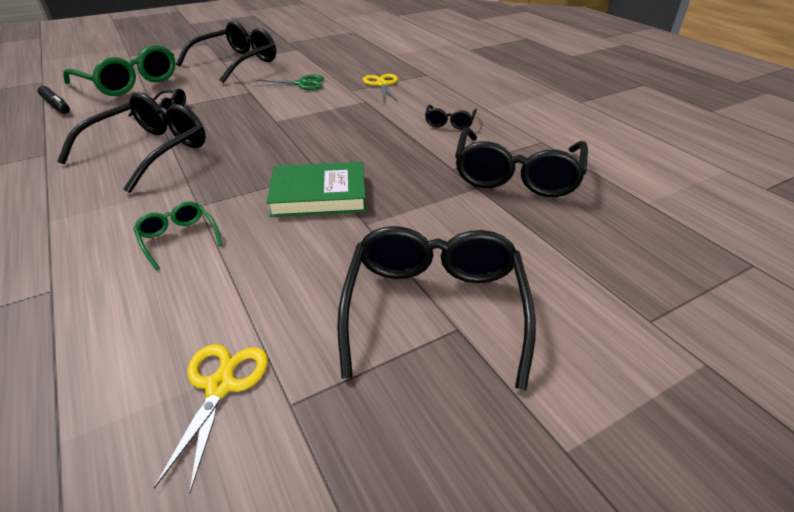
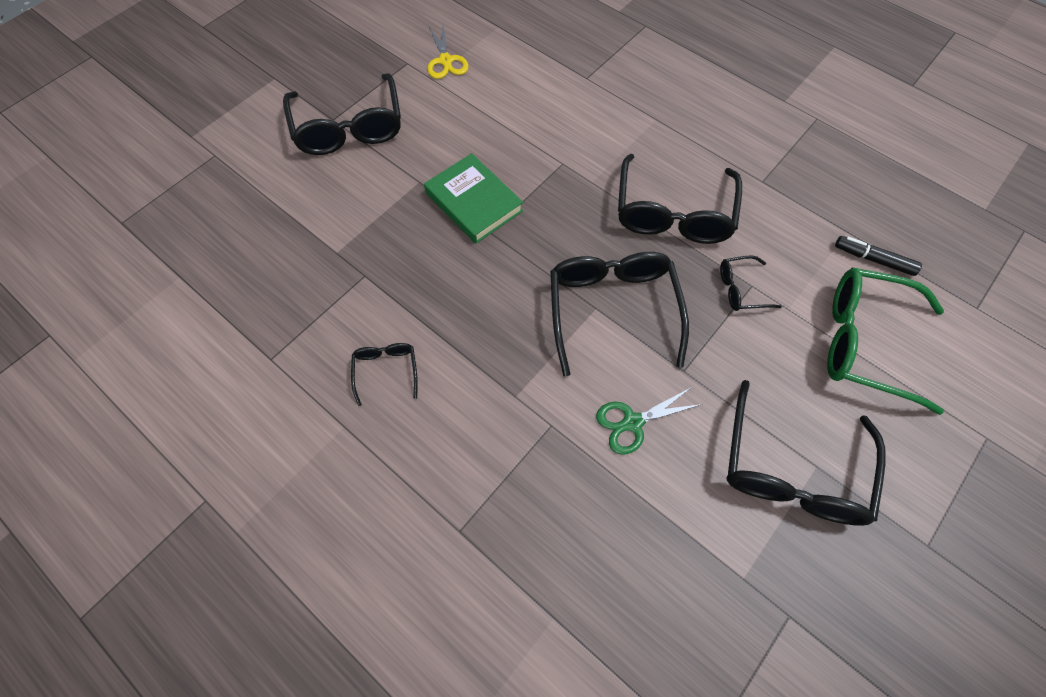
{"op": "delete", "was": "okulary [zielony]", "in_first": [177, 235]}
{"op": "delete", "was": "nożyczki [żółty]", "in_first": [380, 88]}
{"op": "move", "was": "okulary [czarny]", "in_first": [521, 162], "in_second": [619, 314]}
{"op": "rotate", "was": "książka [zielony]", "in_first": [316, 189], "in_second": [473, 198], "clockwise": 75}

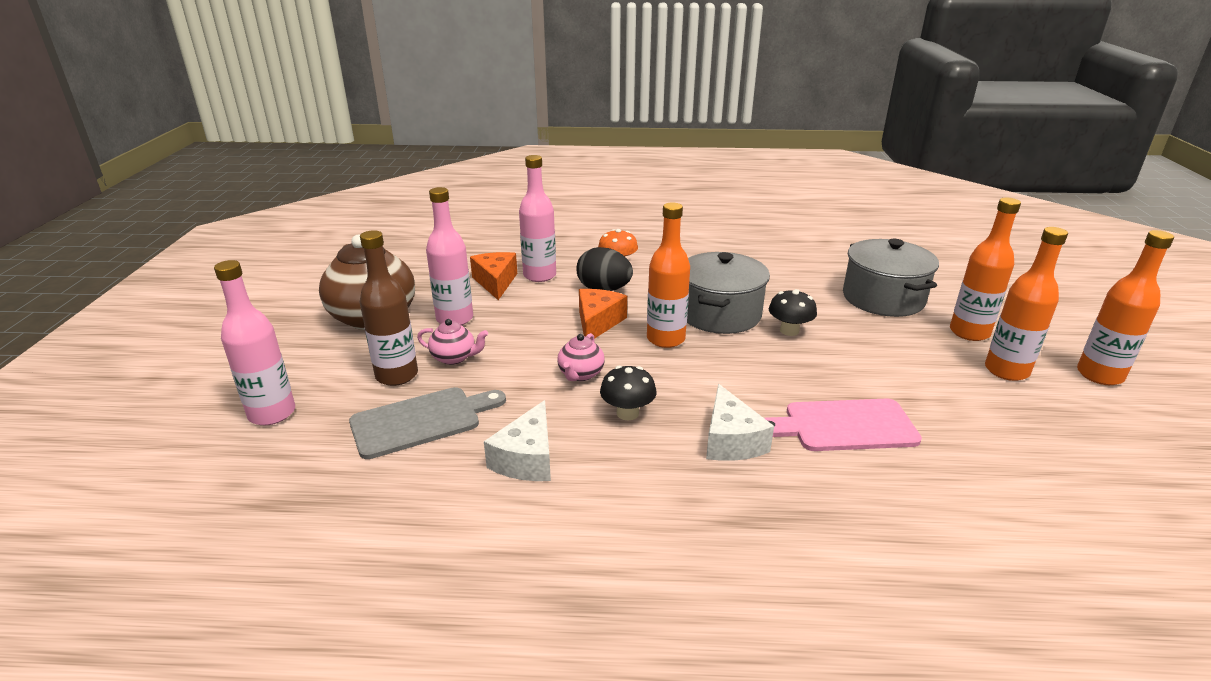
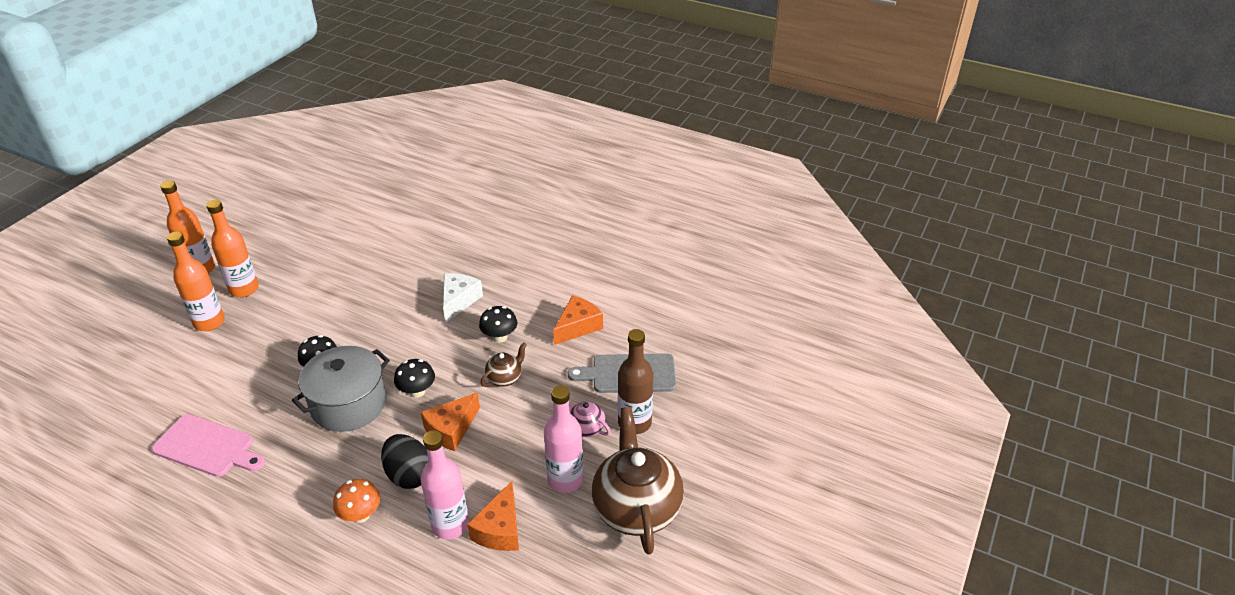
{"op": "delete", "was": "butelka [różowy]", "in_first": [254, 342]}
{"op": "delete", "was": "garnek [szary]", "in_first": [891, 278]}
{"op": "move", "was": "deska do krojenia [różowy]", "in_first": [843, 425], "in_second": [208, 445]}
{"op": "replace", "was": "butelka [pomarańczowy]", "now": "grzyb [czarny]", "in_first": [668, 275], "in_second": [414, 378]}
{"op": "recolor", "was": "ser [biały]", "now": "ser [pomarańczowy]", "in_first": [517, 440], "in_second": [578, 320]}
{"op": "recolor", "was": "imbryk [różowy]", "now": "imbryk [brązowy]", "in_first": [581, 357], "in_second": [504, 364]}

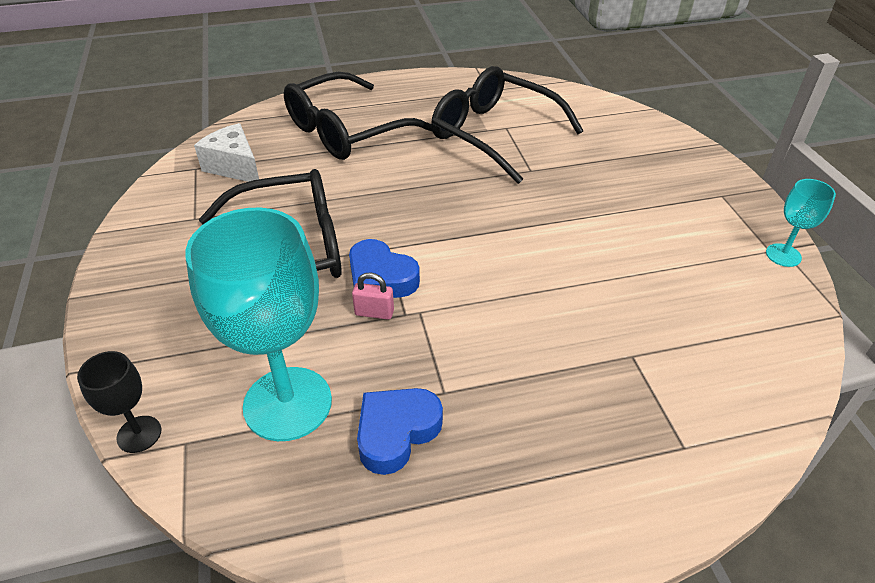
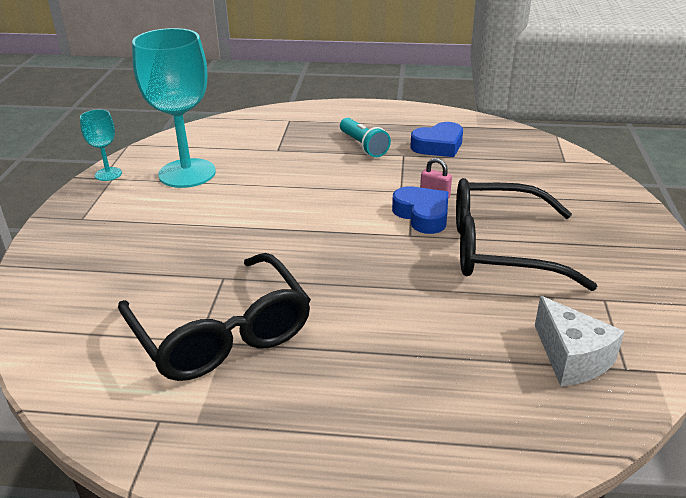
{"op": "delete", "was": "kielich [czarny]", "in_first": [119, 402]}
{"op": "delete", "was": "okulary [czarny]", "in_first": [358, 116]}
{"op": "insert", "now": "latarka [turkusowy]", "in_second": [365, 137]}
{"op": "move", "was": "kielich [turkusowy]", "in_first": [258, 324], "in_second": [174, 108]}

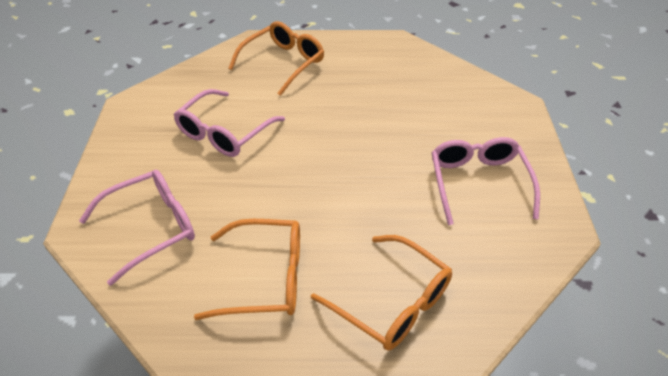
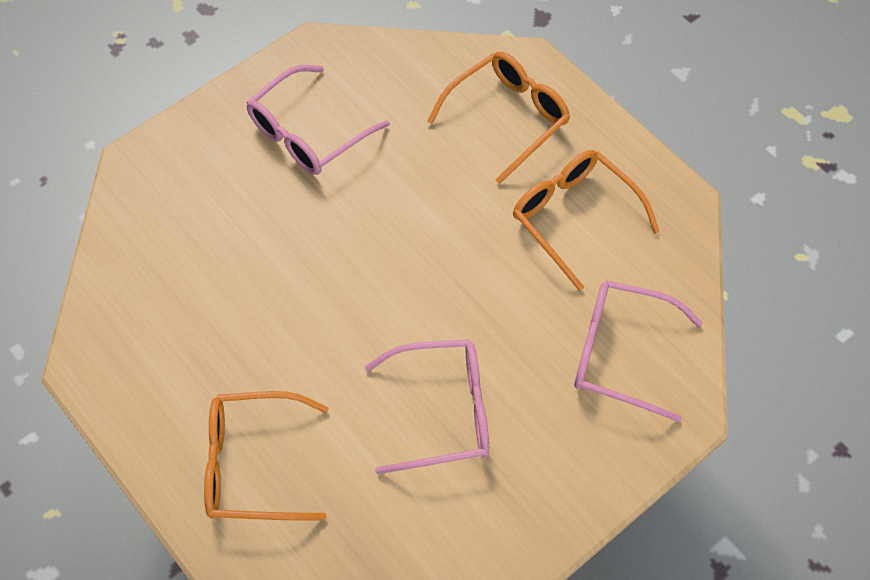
{"op": "rotate", "was": "okulary [pomarańczowy]", "in_first": [381, 293], "in_second": [498, 118], "clockwise": 45}

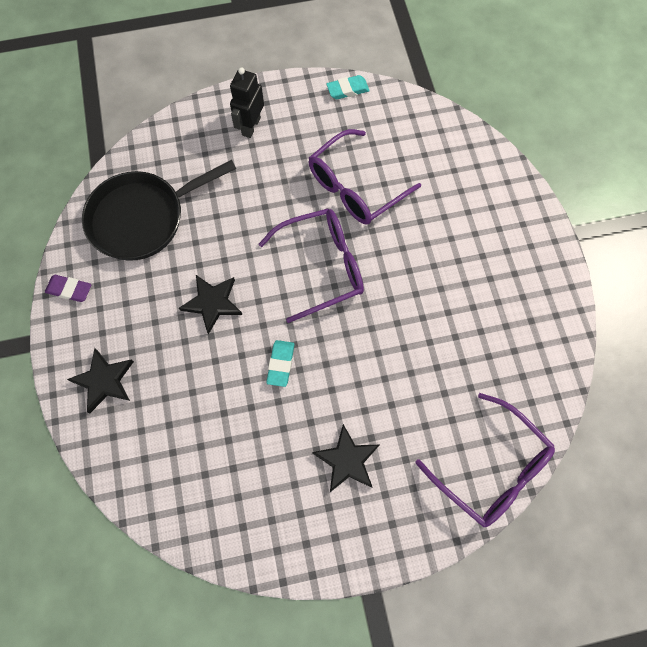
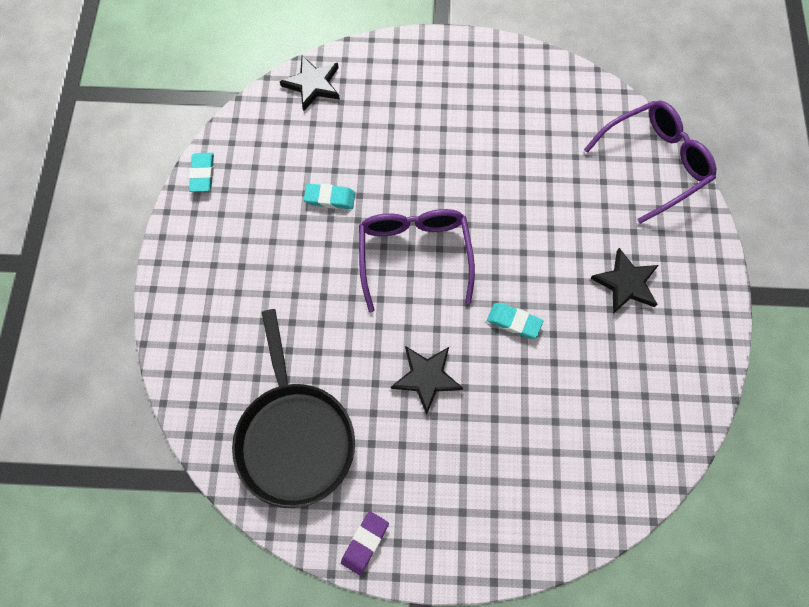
{"op": "delete", "was": "robot [czarny]", "in_first": [247, 102]}
{"op": "move", "was": "gwiazda [czarny]", "in_first": [100, 380], "in_second": [310, 83]}
{"op": "replace", "was": "okulary [fioletowy]", "now": "gumka do mazania [turkusowy]", "in_first": [365, 176], "in_second": [329, 196]}

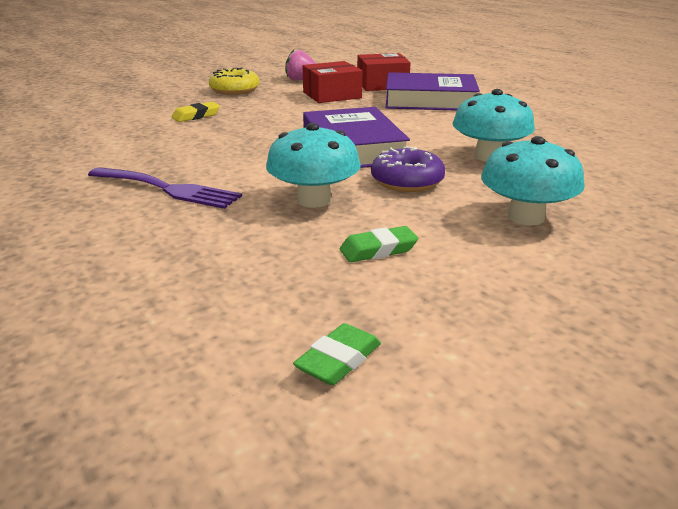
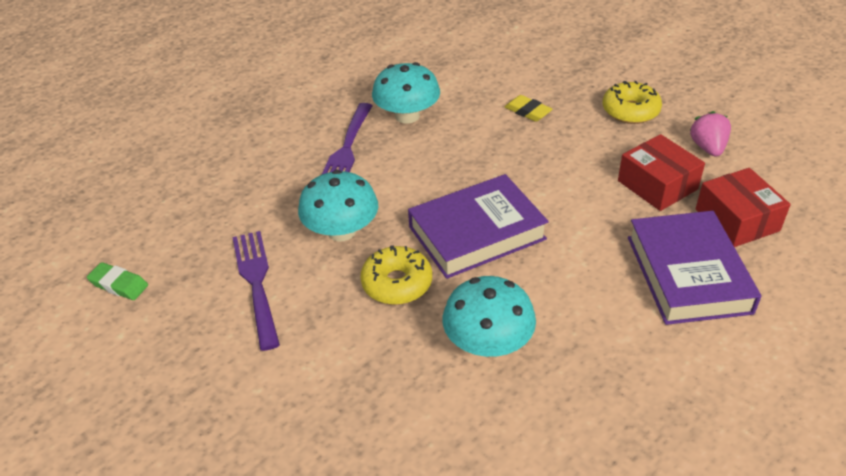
{"op": "move", "was": "grzyb [turkusowy]", "in_first": [533, 180], "in_second": [406, 93]}
{"op": "replace", "was": "gumka do mazania [zielony]", "now": "widelec [fioletowy]", "in_first": [379, 244], "in_second": [256, 291]}
{"op": "recolor", "was": "donut [fioletowy]", "now": "donut [żółty]", "in_first": [408, 169], "in_second": [396, 275]}

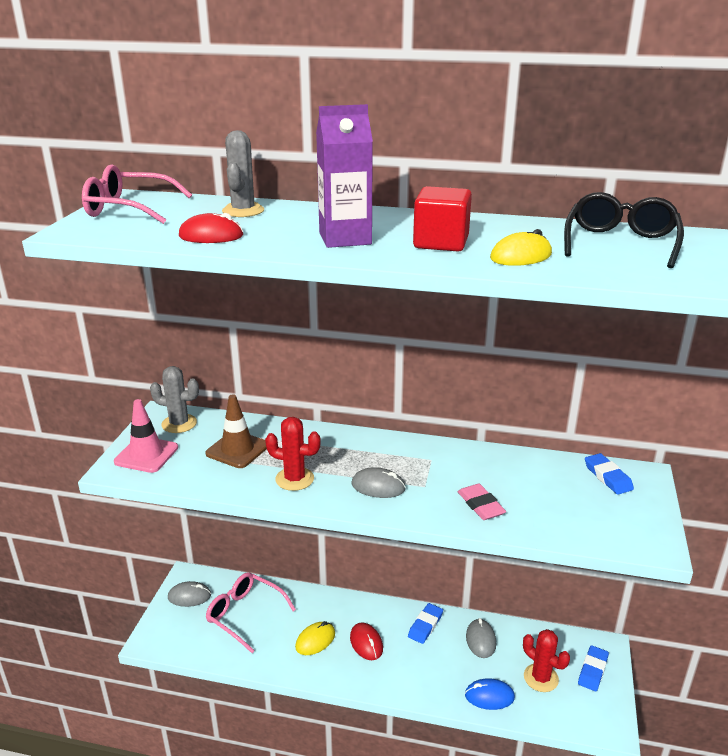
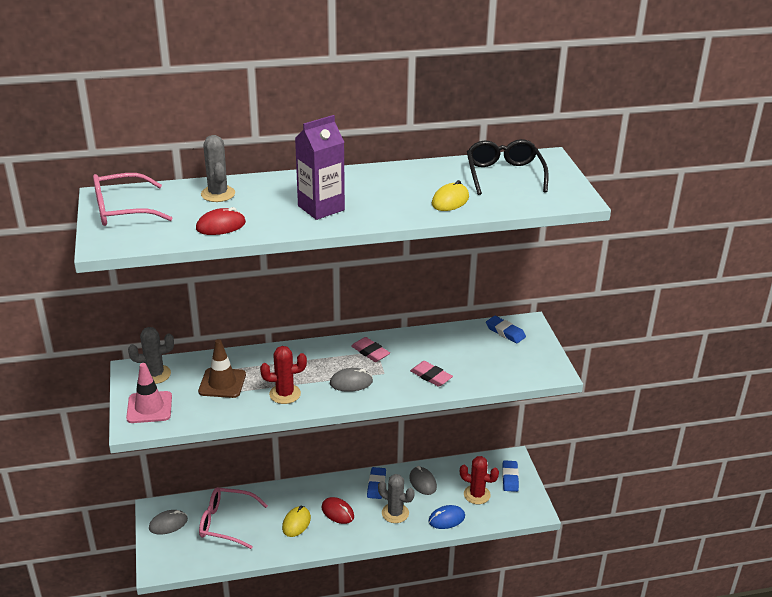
{"op": "delete", "was": "sześcian [czerwony]", "in_first": [442, 218]}
{"op": "insert", "now": "gumka do mazania [różowy]", "in_second": [370, 349]}
{"op": "insert", "now": "kaktus [szary]", "in_second": [396, 498]}

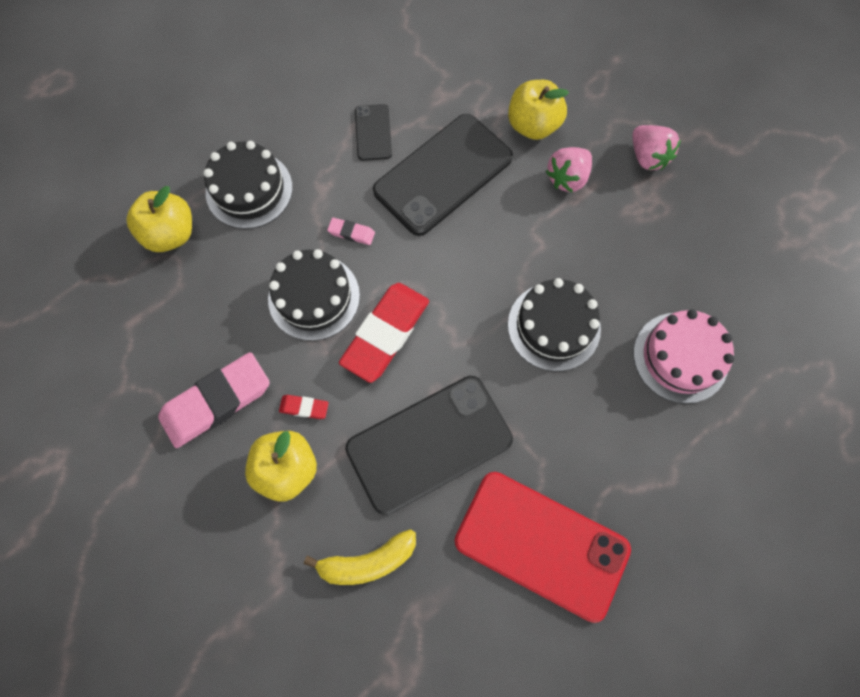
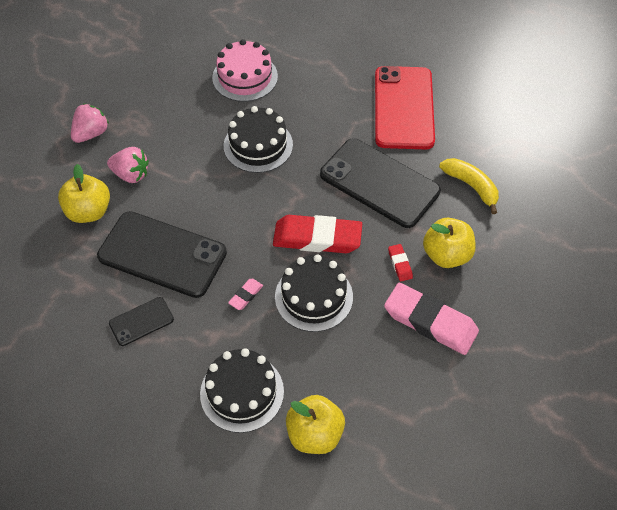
{"op": "rotate", "was": "gumka do mazania [różowy]", "in_first": [351, 231], "in_second": [245, 294], "clockwise": 45}

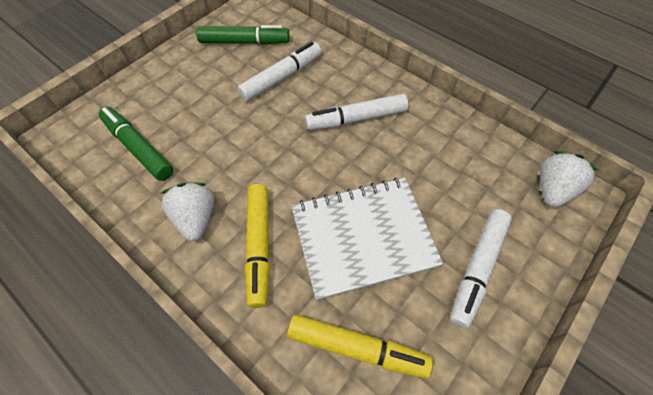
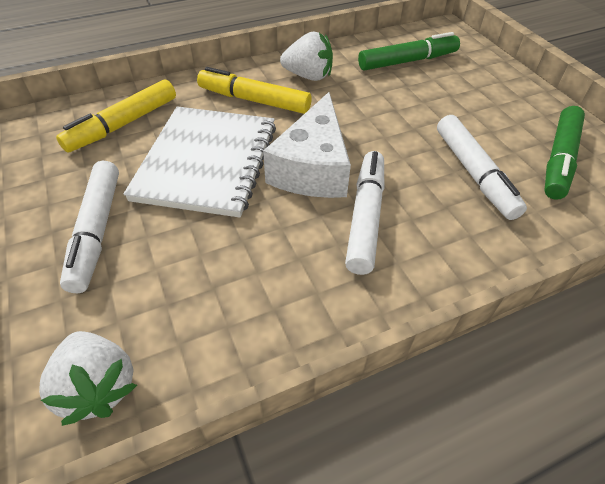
{"op": "insert", "now": "ser [biały]", "in_second": [307, 145]}
{"op": "rotate", "was": "flamaster [biały]", "in_first": [481, 269], "in_second": [89, 227], "clockwise": -150}

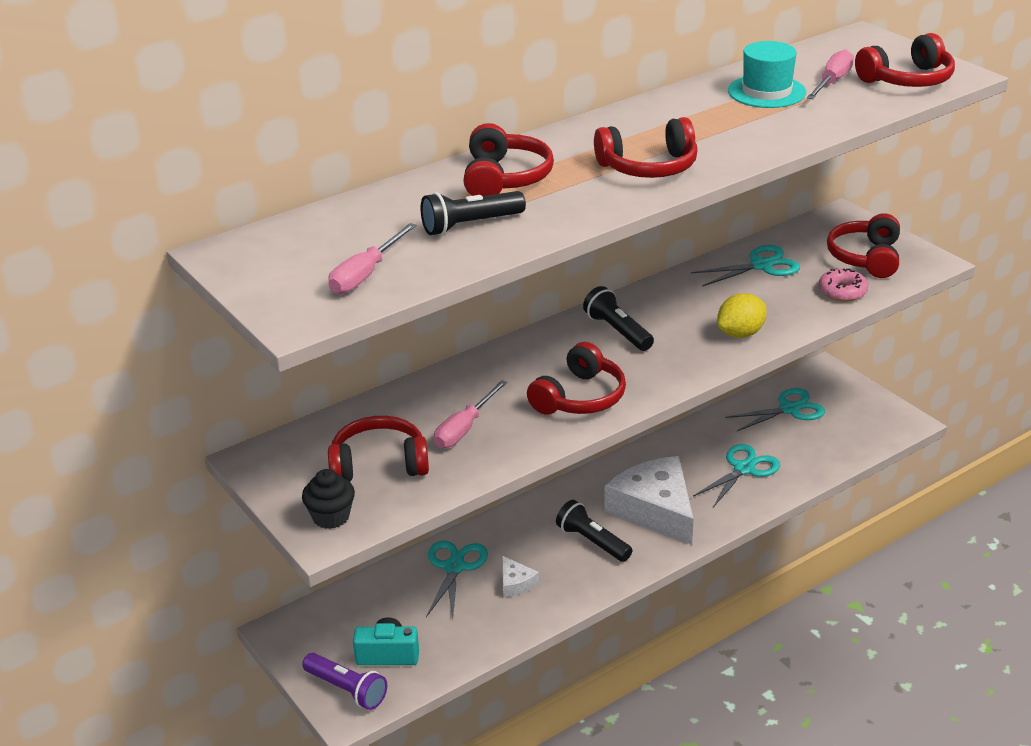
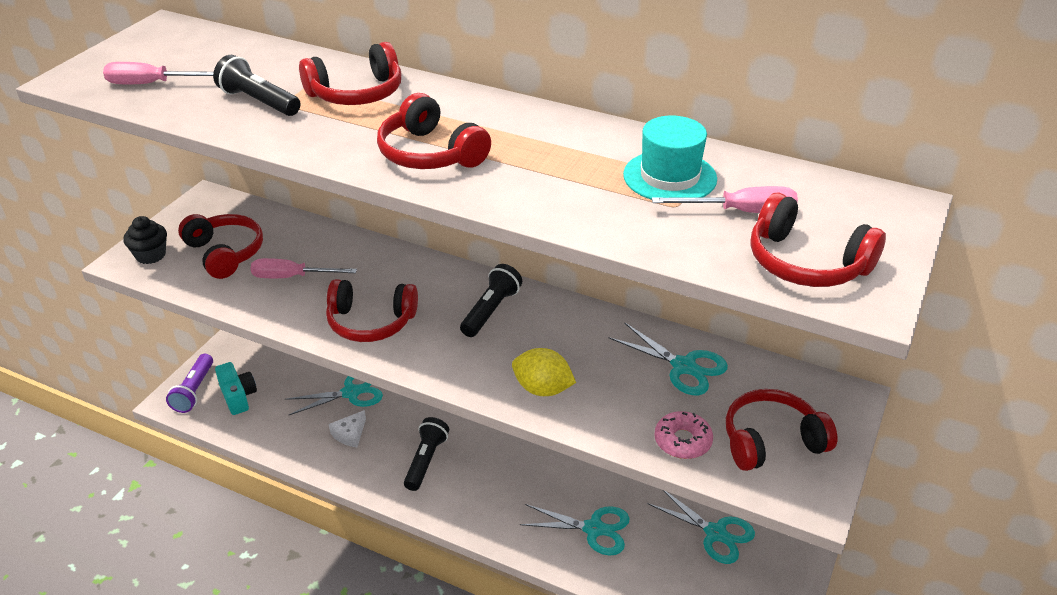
{"op": "delete", "was": "ser [biały]", "in_first": [649, 500]}

